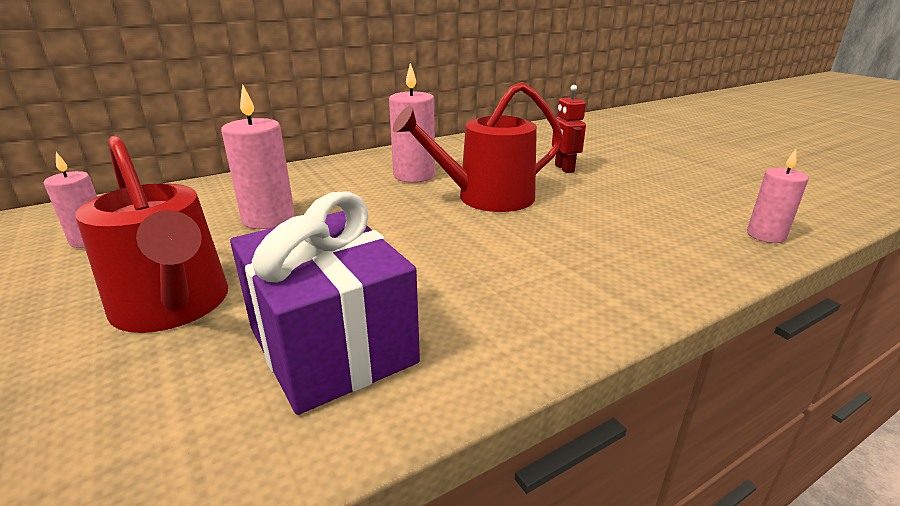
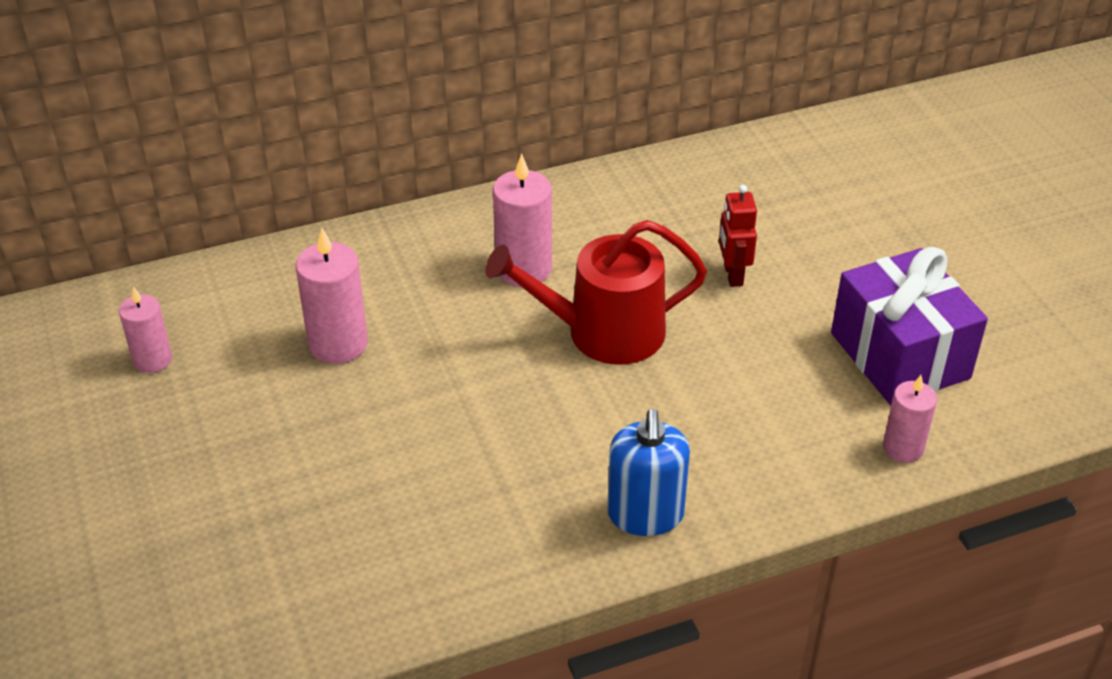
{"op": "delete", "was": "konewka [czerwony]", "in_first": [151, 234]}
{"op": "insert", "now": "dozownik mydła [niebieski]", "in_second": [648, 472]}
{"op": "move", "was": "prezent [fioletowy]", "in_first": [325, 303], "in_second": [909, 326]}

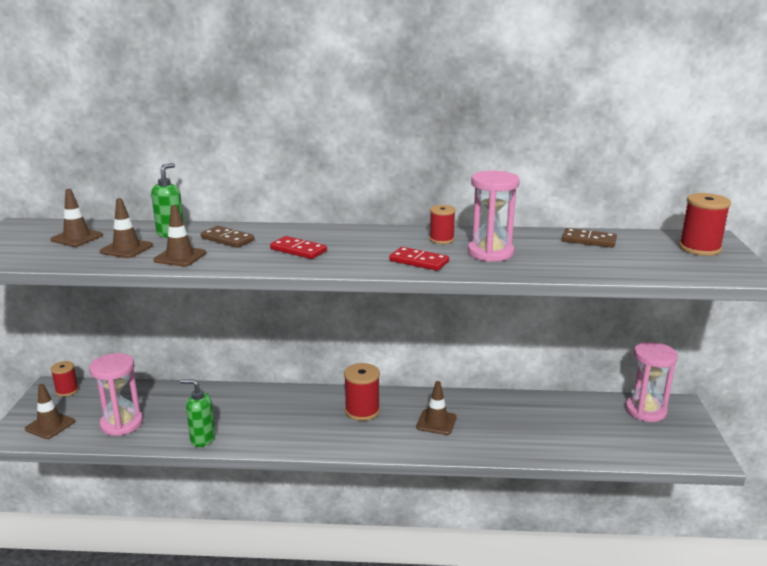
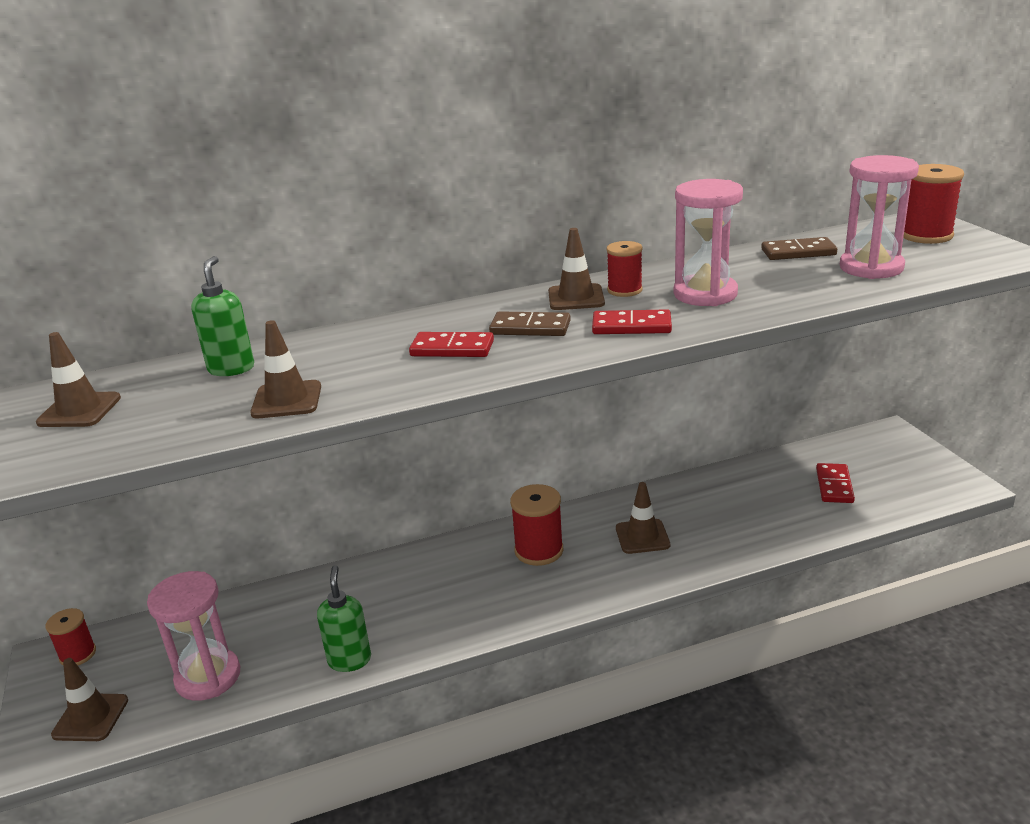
{"op": "insert", "now": "kostka domina [czerwony]", "in_second": [835, 483]}
{"op": "move", "was": "pachołek [brązowy]", "in_first": [126, 228], "in_second": [576, 269]}
{"op": "move", "was": "kostka domina [brązowy]", "in_first": [227, 237], "in_second": [530, 323]}
{"op": "move", "was": "klepsydra [różowy]", "in_first": [651, 382], "in_second": [879, 217]}
{"op": "rotate", "was": "dozownik mydła [zielony]", "in_first": [197, 413], "in_second": [344, 618], "clockwise": 90}

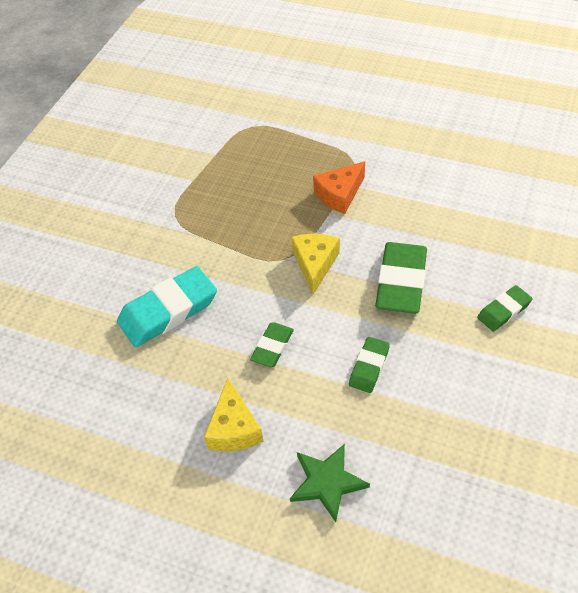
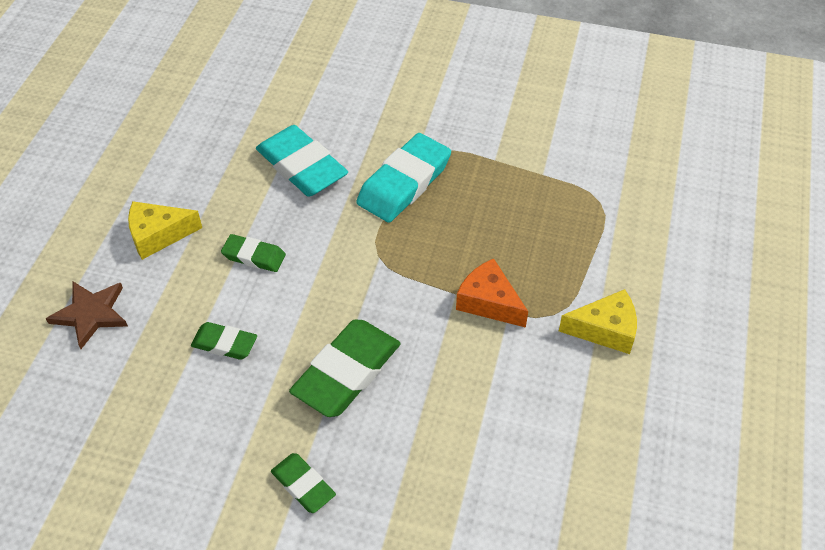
{"op": "insert", "now": "gumka do mazania [turkusowy]", "in_second": [403, 178]}
{"op": "move", "was": "ser [żółty]", "in_first": [315, 264], "in_second": [598, 321]}
{"op": "recolor", "was": "gwiazda [zielony]", "now": "gwiazda [brązowy]", "in_first": [330, 483], "in_second": [87, 315]}
{"op": "rotate", "was": "gumka do mazania [zielony]", "in_first": [401, 278], "in_second": [345, 368], "clockwise": -60}

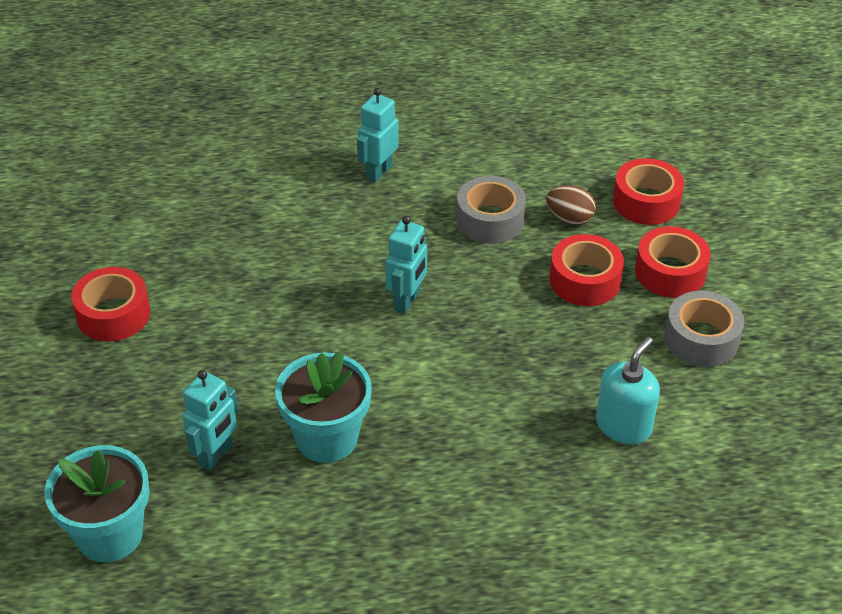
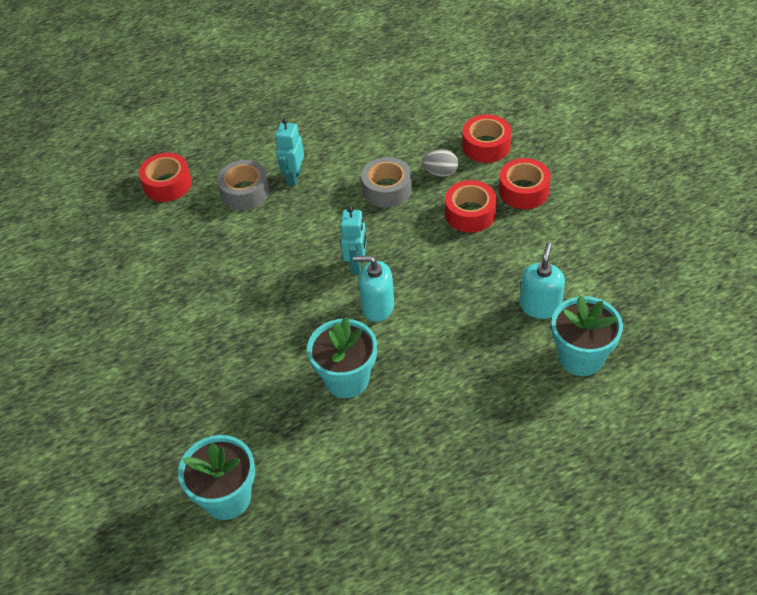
{"op": "delete", "was": "robot [turkusowy]", "in_first": [210, 420]}
{"op": "insert", "now": "dozownik mydła [turkusowy]", "in_second": [373, 289]}
{"op": "insert", "now": "doniczka [turkusowy]", "in_second": [587, 335]}
{"op": "move", "was": "taśma klejąca [czerwony]", "in_first": [110, 304], "in_second": [165, 177]}
{"op": "move", "was": "taśma klejąca [szary]", "in_first": [704, 329], "in_second": [243, 185]}
{"op": "recolor", "was": "jajko [brązowy]", "now": "jajko [szary]", "in_first": [571, 205], "in_second": [440, 163]}

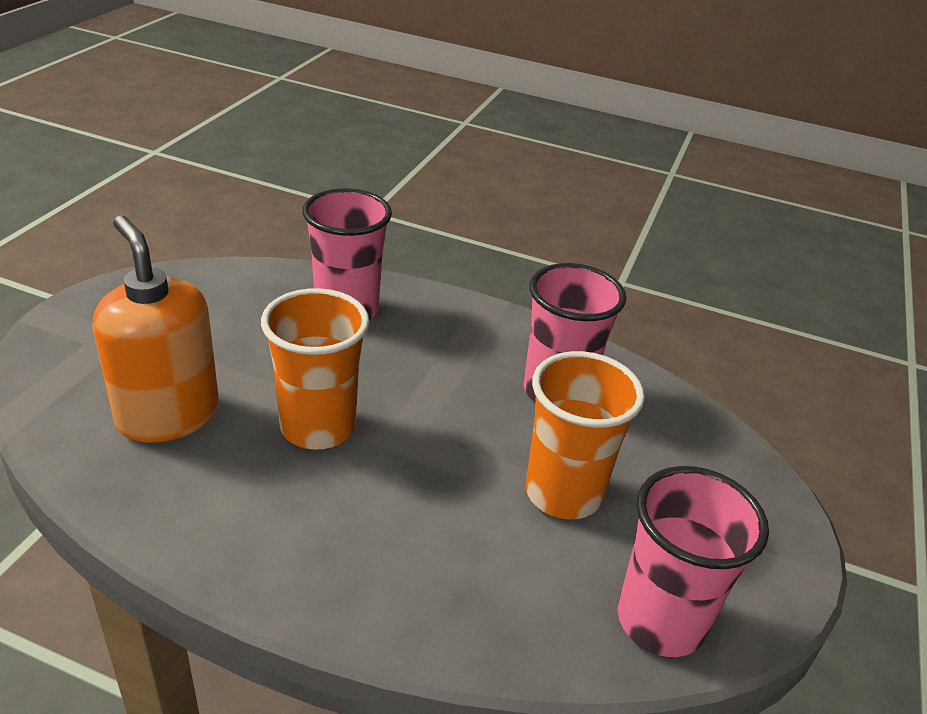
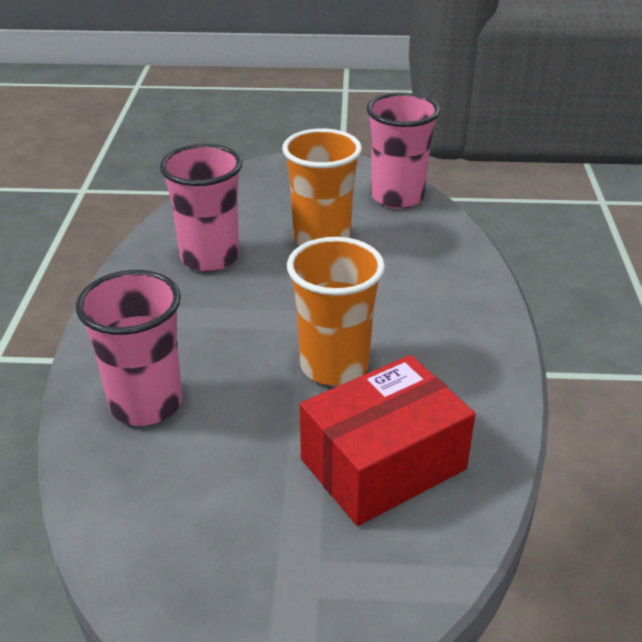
{"op": "replace", "was": "dozownik mydła [pomarańczowy]", "now": "pudełko [czerwony]", "in_first": [156, 329], "in_second": [387, 440]}

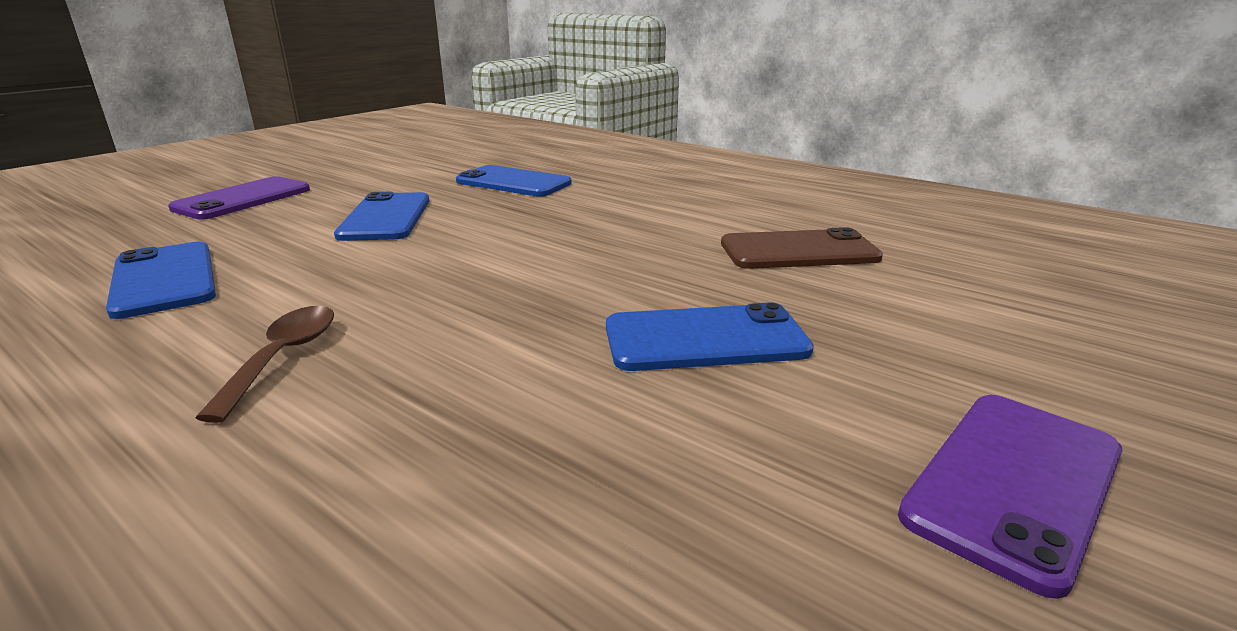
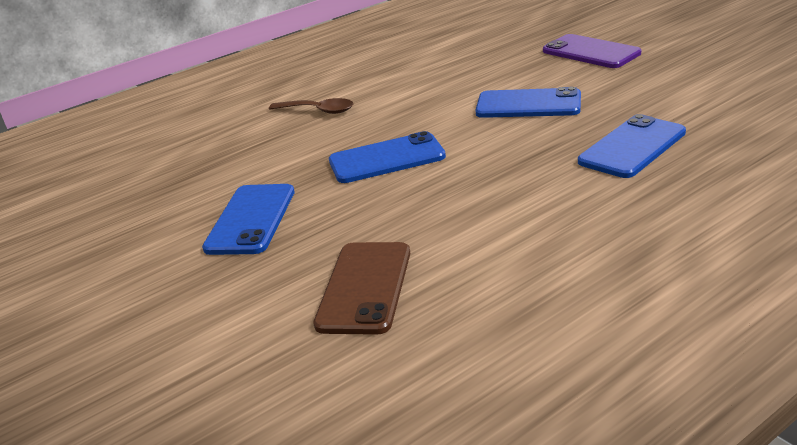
{"op": "delete", "was": "telefon [fioletowy]", "in_first": [1010, 497]}
{"op": "move", "was": "telefon [niebieski]", "in_first": [161, 280], "in_second": [387, 157]}

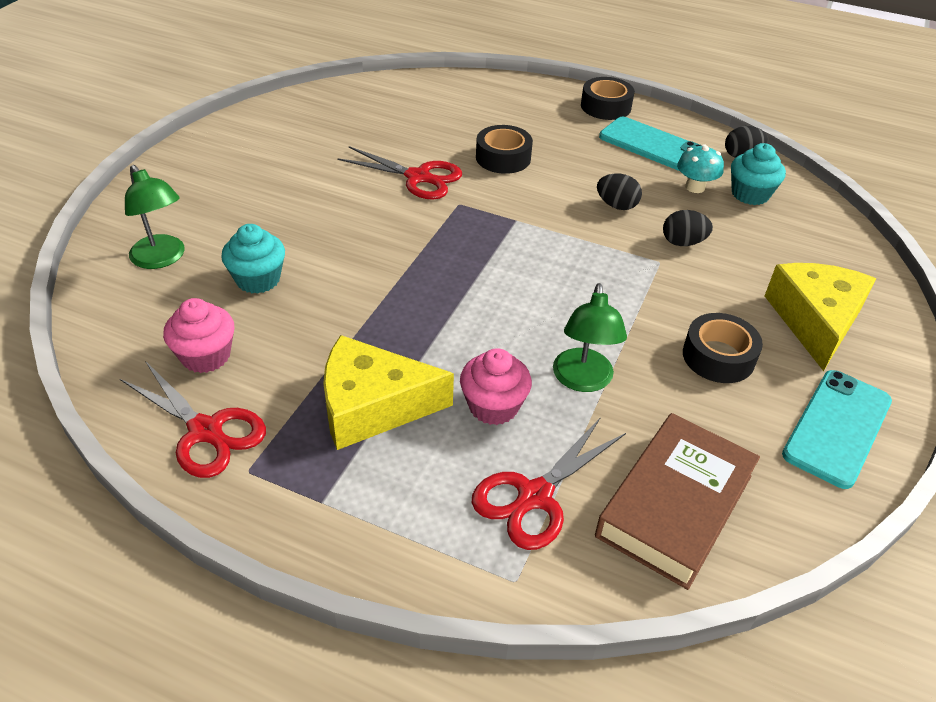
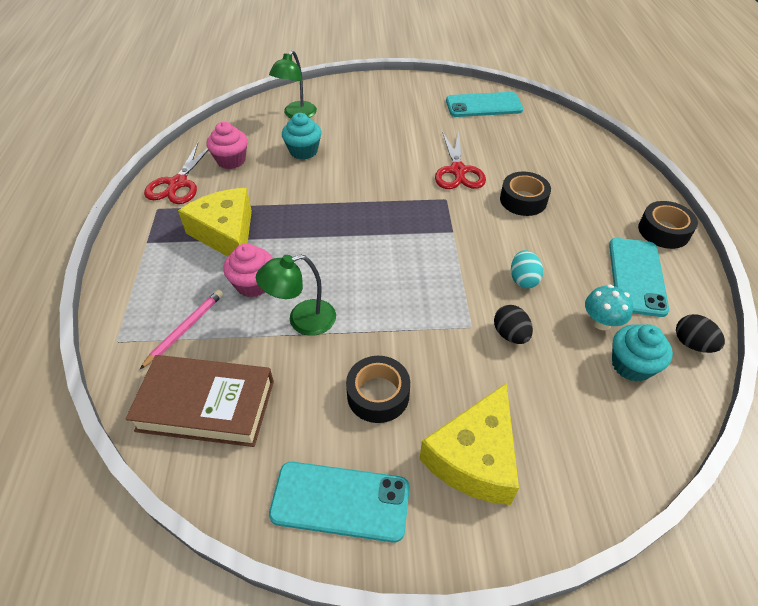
{"op": "insert", "now": "telefon [turkusowy]", "in_second": [484, 104]}
{"op": "replace", "was": "nożyczki [czerwony]", "now": "ołówek [różowy]", "in_first": [549, 483], "in_second": [181, 330]}
{"op": "recolor", "was": "jajko [czarny]", "now": "jajko [turkusowy]", "in_first": [619, 192], "in_second": [527, 269]}
{"op": "rotate", "was": "ser [żółty]", "in_first": [820, 317], "in_second": [469, 444], "clockwise": 135}

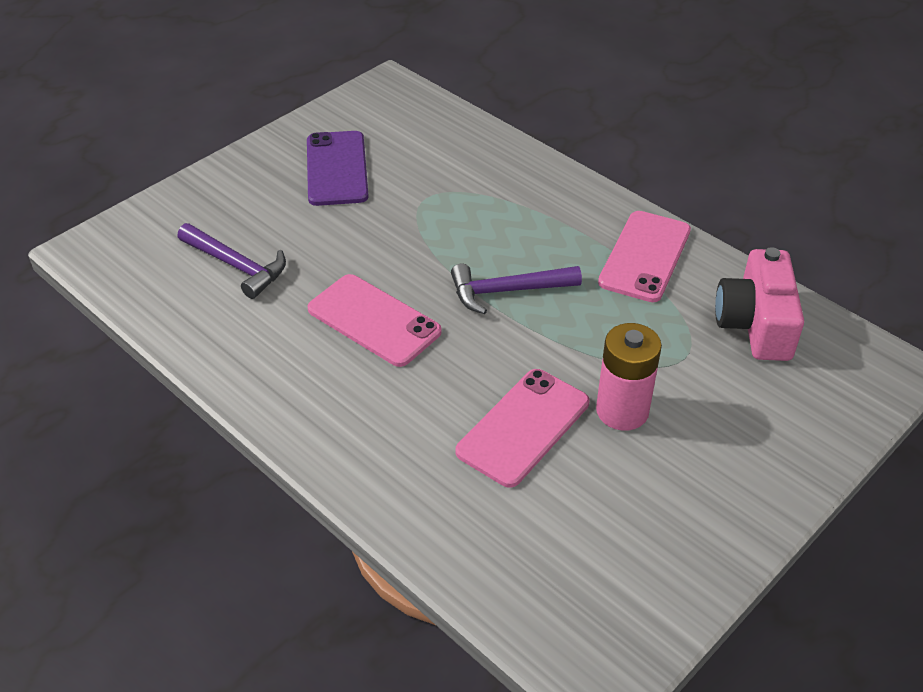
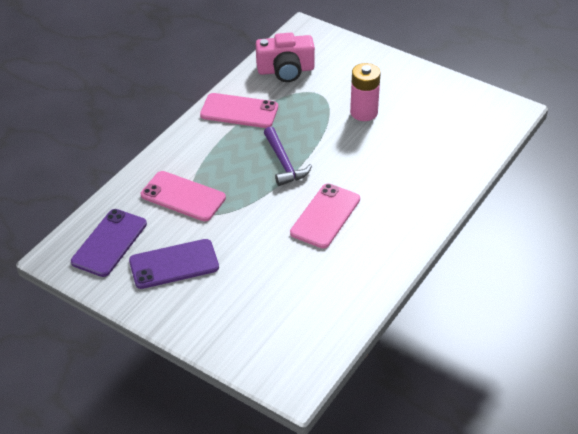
{"op": "delete", "was": "młotek [fioletowy]", "in_first": [232, 261]}
{"op": "insert", "now": "telefon [fioletowy]", "in_second": [109, 243]}
{"op": "move", "was": "telefon [różowy]", "in_first": [522, 428], "in_second": [183, 196]}

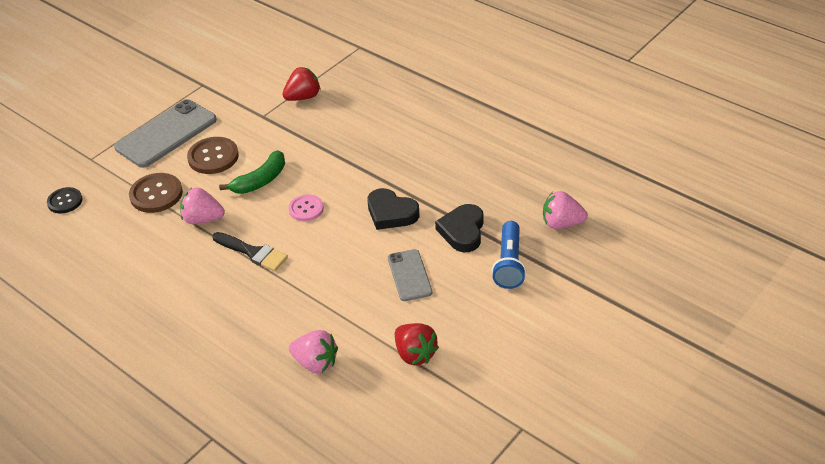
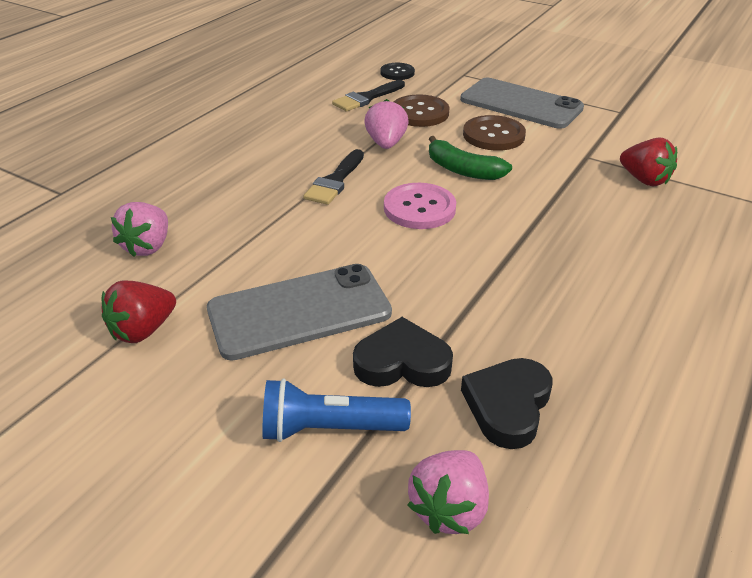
{"op": "insert", "now": "pędzel [czarny]", "in_second": [368, 96]}
{"op": "move", "was": "serce [czarny]", "in_first": [393, 209], "in_second": [507, 403]}
{"op": "rotate", "was": "truskawka [różowy]", "in_first": [565, 210], "in_second": [448, 492], "clockwise": -150}
{"op": "resize", "was": "guzik [różowy]", "in_first": [306, 207], "in_second": [420, 206], "ratio": 1.53}
{"op": "resize", "was": "telefon [szary]", "in_first": [410, 275], "in_second": [299, 312], "ratio": 1.77}

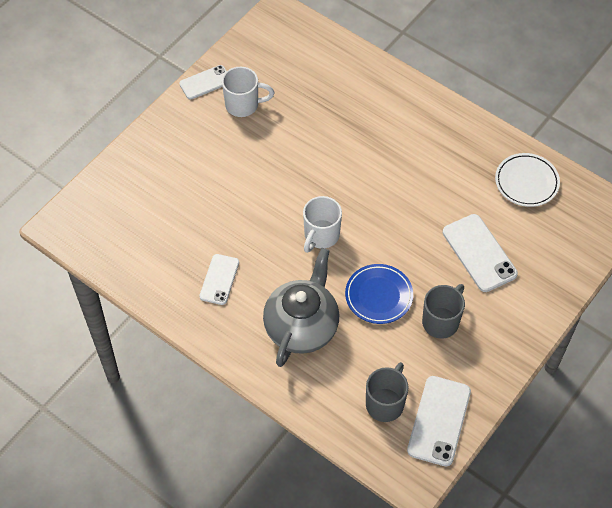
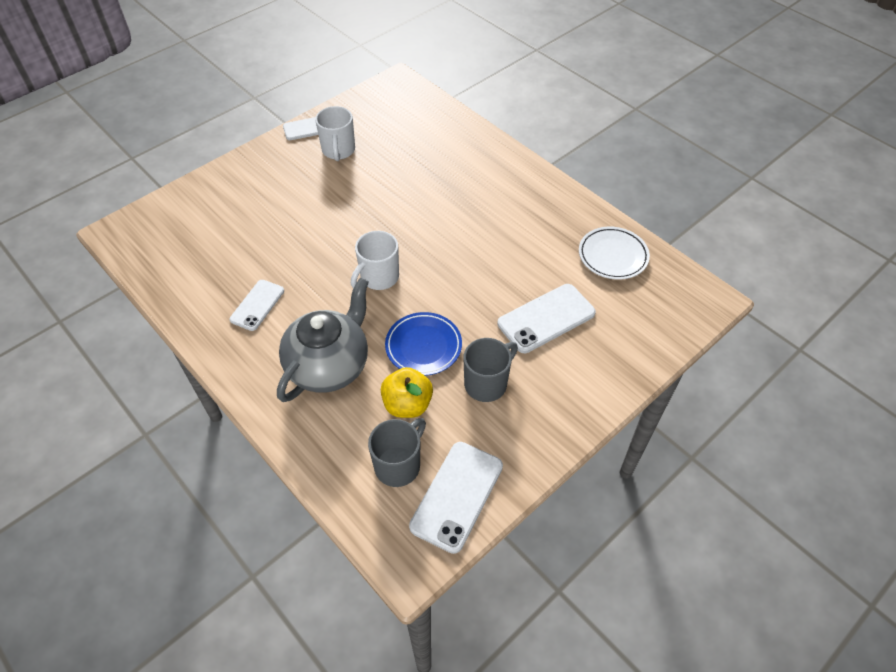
{"op": "insert", "now": "jabłko [żółty]", "in_second": [407, 392]}
{"op": "rotate", "was": "kubek [biały]", "in_first": [248, 92], "in_second": [335, 133], "clockwise": 75}
{"op": "rotate", "was": "telefon [biały]", "in_first": [480, 253], "in_second": [546, 318], "clockwise": 75}

